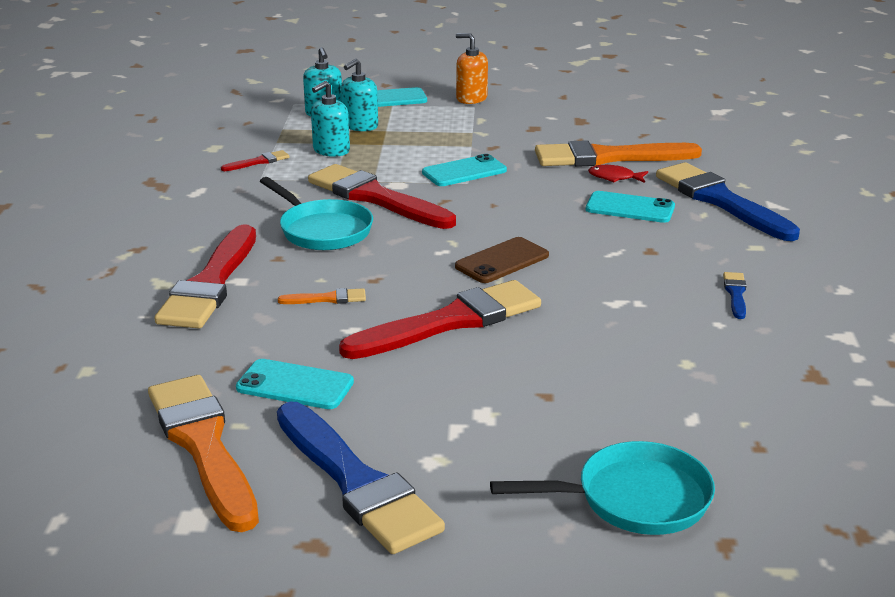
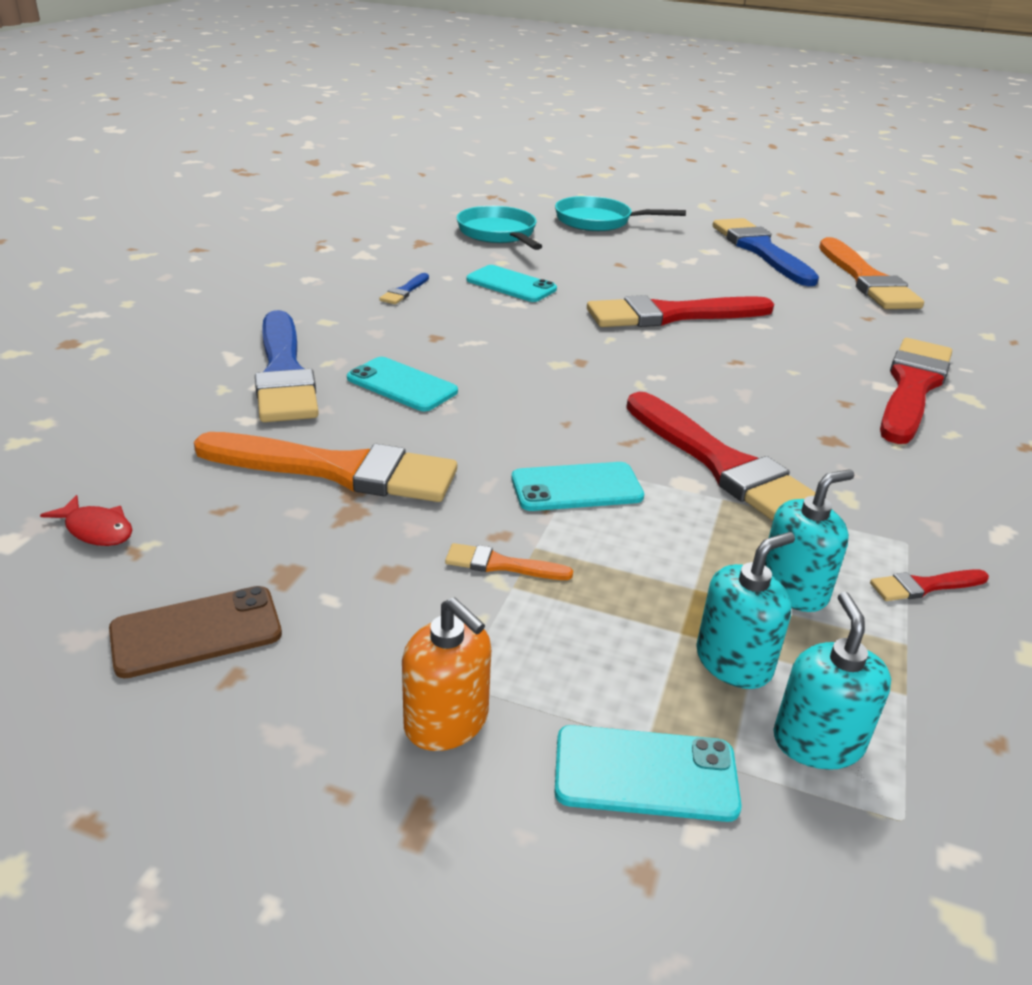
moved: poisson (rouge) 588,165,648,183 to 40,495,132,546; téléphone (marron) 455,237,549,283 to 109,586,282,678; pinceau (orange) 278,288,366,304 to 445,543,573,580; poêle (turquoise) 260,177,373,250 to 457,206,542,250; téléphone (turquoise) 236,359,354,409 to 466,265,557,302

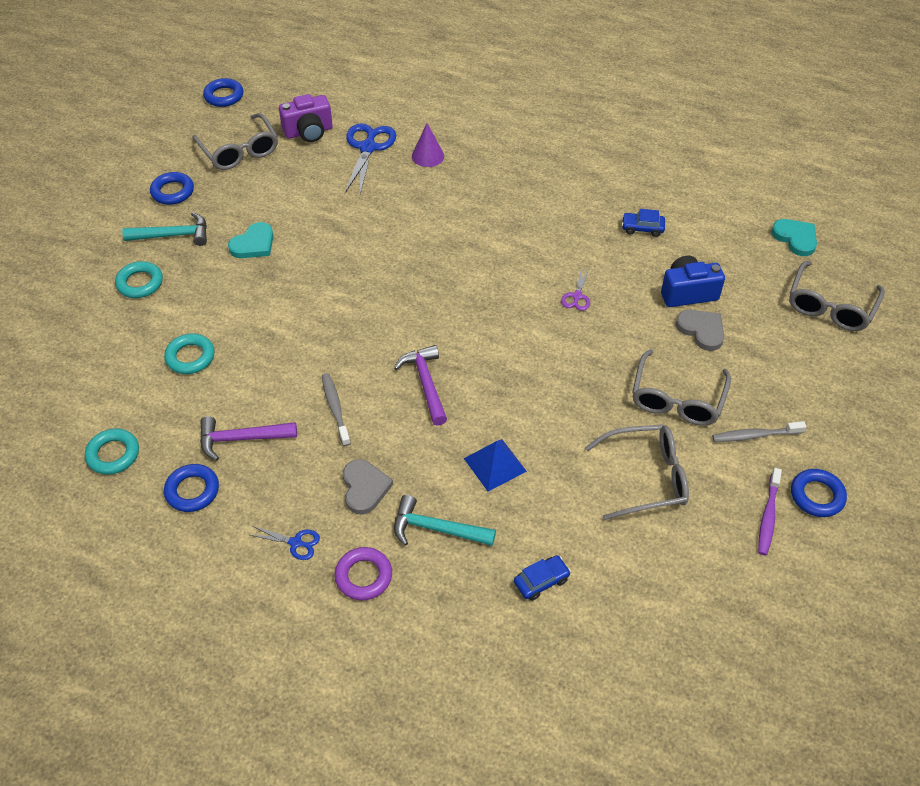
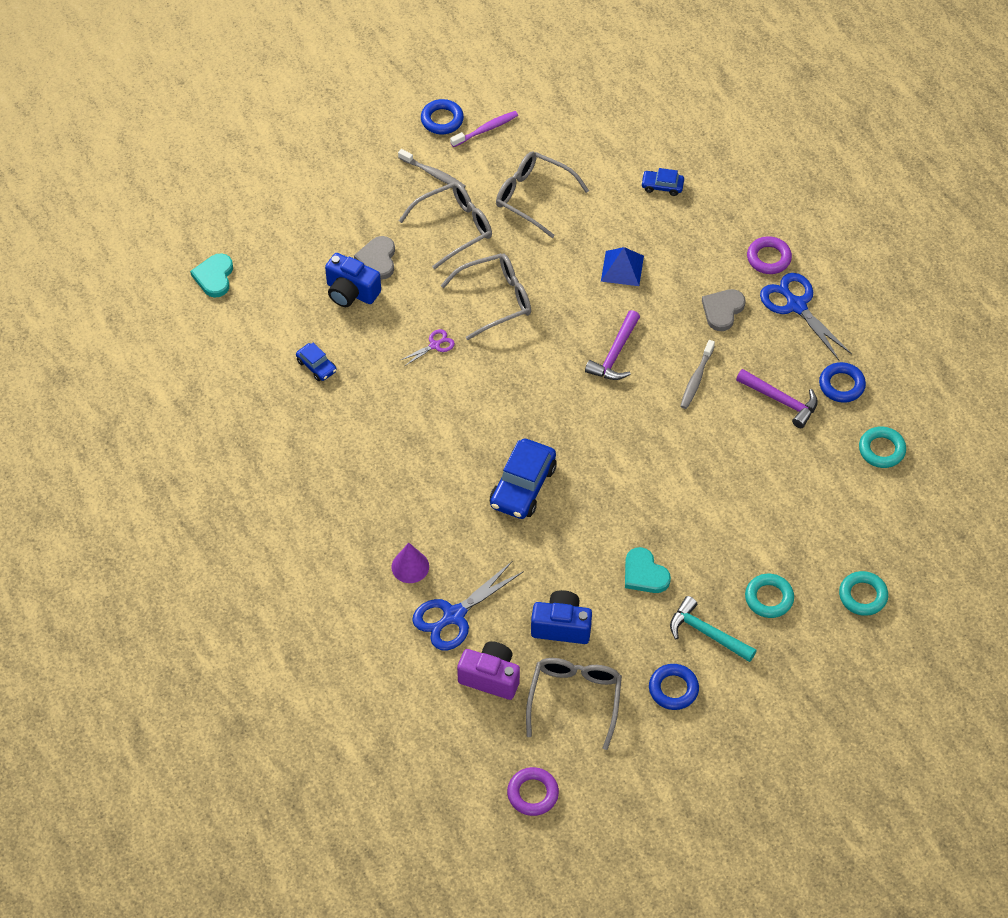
removed: marteau (turquoise) 394,495,496,546
added: voiture (bleu) 490,439,557,519; appareil photo (bleu) 531,590,592,644
moved: lunettes (gris) 789,261,885,331 to 440,253,531,340; anneau (turquoise) 164,333,215,374 to 839,571,888,616
recoloured: anneau (bleu) 203,78,243,107 to anneau (violet) 507,767,559,816
turned: cœur (turquoise) 228,222,273,258 = 625,547,671,593 120 degrees counterclockwise
resized: ciseaux (bleu) 250,526,320,560 = 760,273,852,360 x1.97

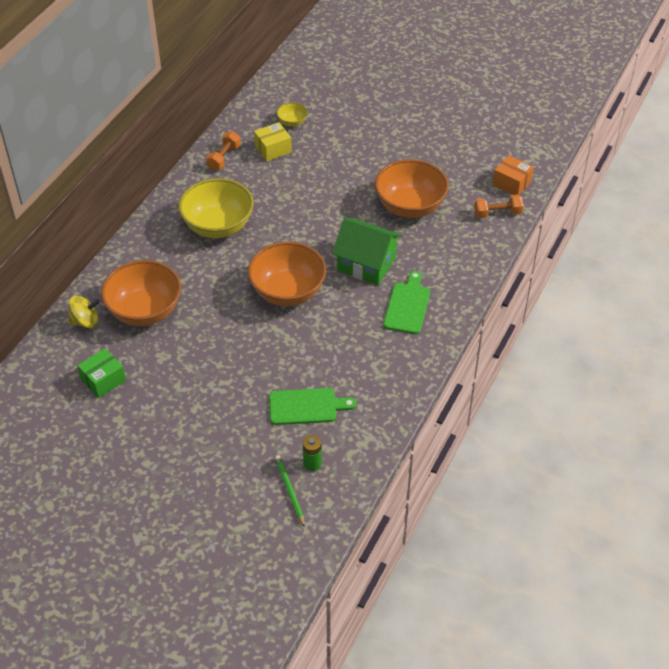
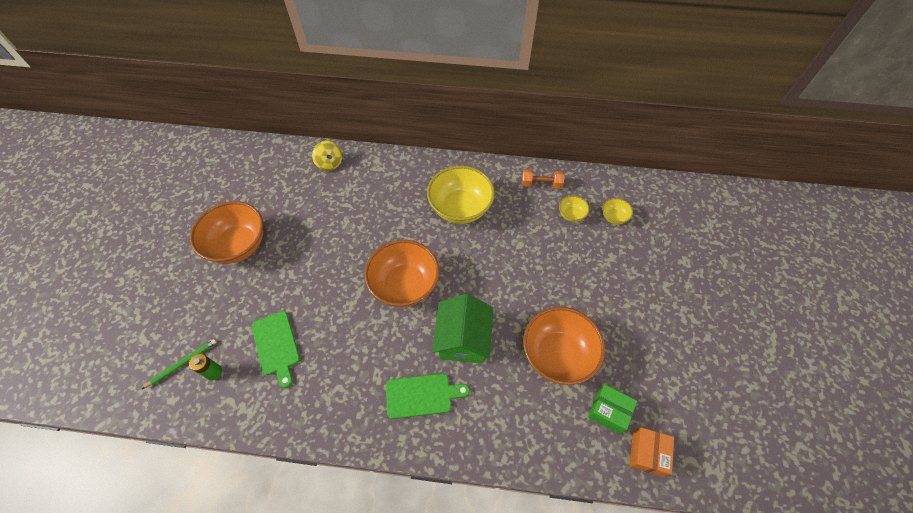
removed: haltère (orange) 474,195,524,218
moved: bol (orange) 101,260,181,326 to 190,201,263,264; boîte (vert) 77,348,126,398 to 588,385,637,434
replaced: boîte (jaune) 254,122,292,161 to bol (jaune) 559,196,589,222

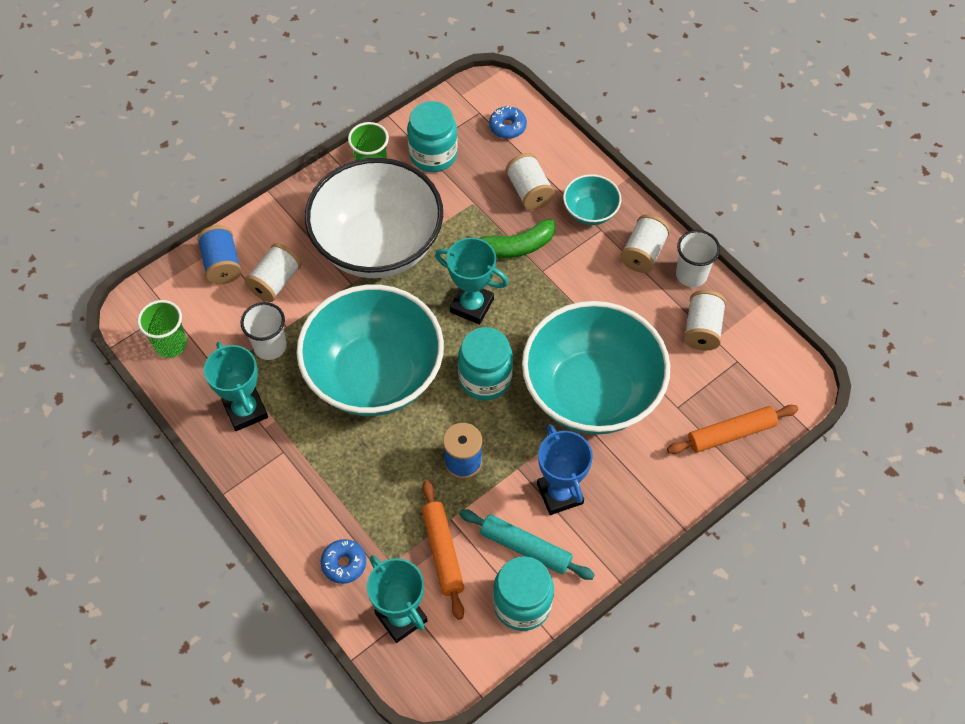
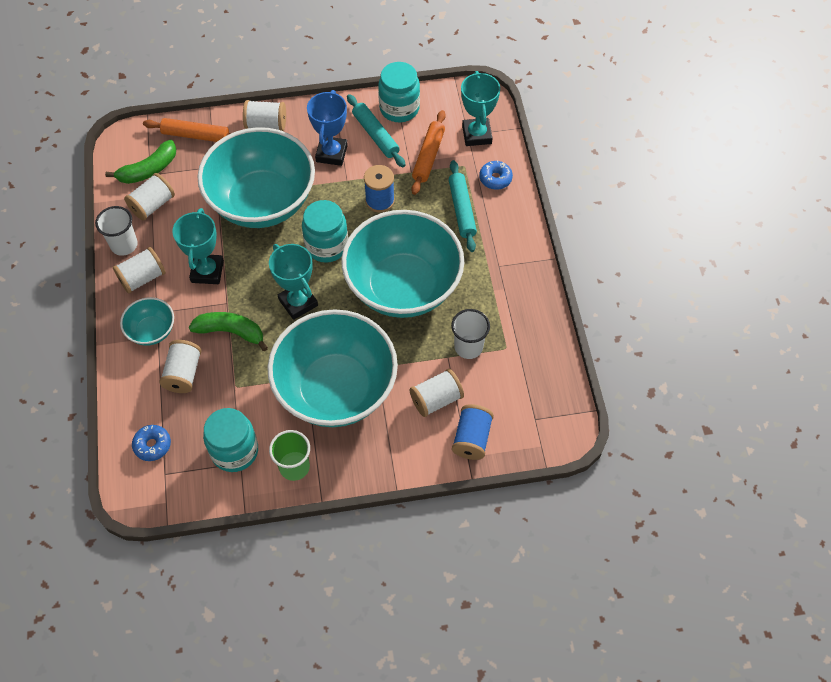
removed: gobelet (vert) 137,300,187,358
added: banane (vert) 105,140,176,184; bobine (blanc) 243,100,286,131; rouleau à pâtisserie (turquoise) 449,160,477,252
moved: trophée (turquoise) 204,342,268,431 to 172,208,224,284
recoloured: bol (blanc) 305,158,443,278 to bol (turquoise) 267,309,398,427

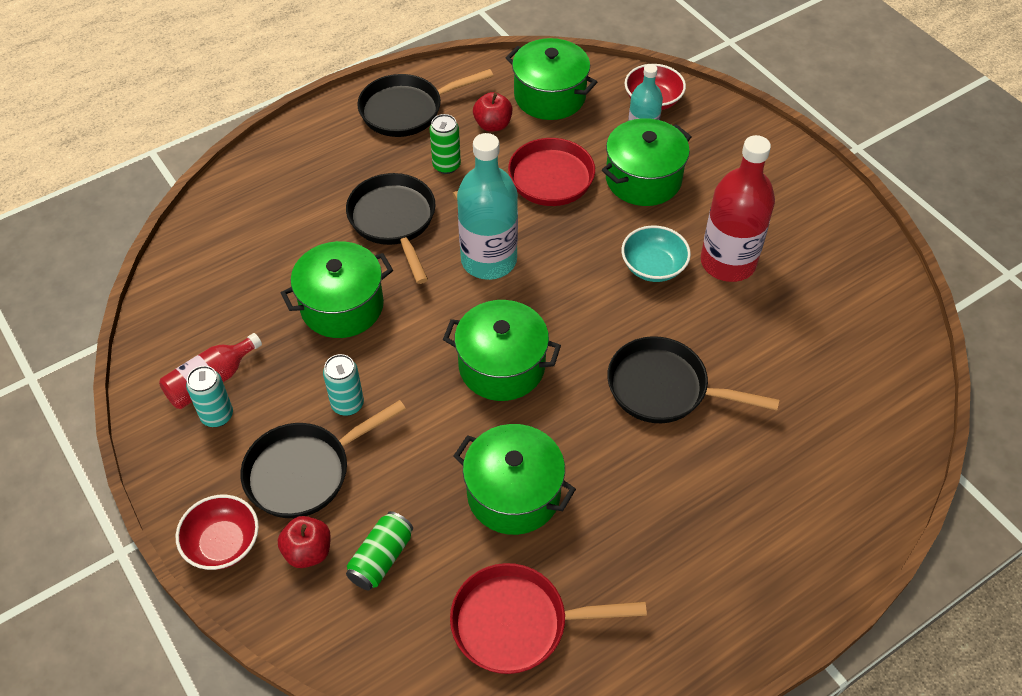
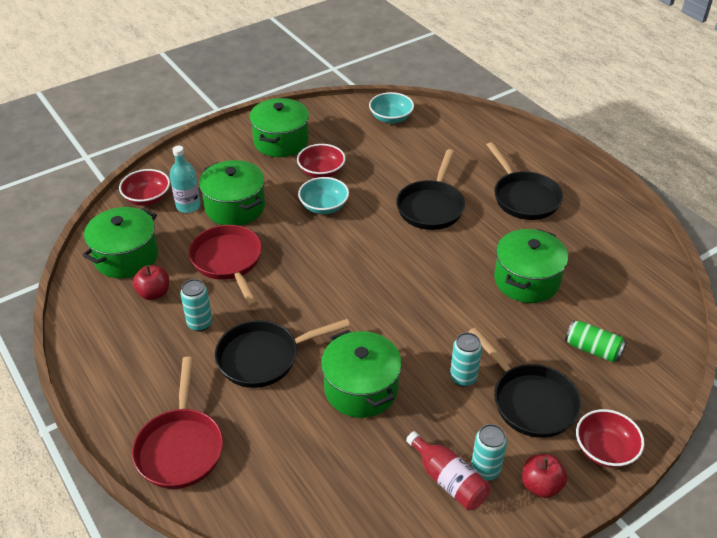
removed: bouteille (turquoise) 457,133,518,280
added: bol (turquoise) 369,92,414,123
moved: poêle (rouge) 450,563,647,674 to 132,357,223,489; marmite (vert) 443,300,561,401 to 249,98,309,157; poêle (noir) 357,69,493,137 to 487,142,563,220; pomme (rouge) 278,516,331,568 to 522,454,567,498
replaced: bouteille (rouge) 701,135,775,282 to bol (rouge) 297,144,346,178
recoloured: canette (vert) 430,114,461,174 to canette (turquoise) 180,279,213,331

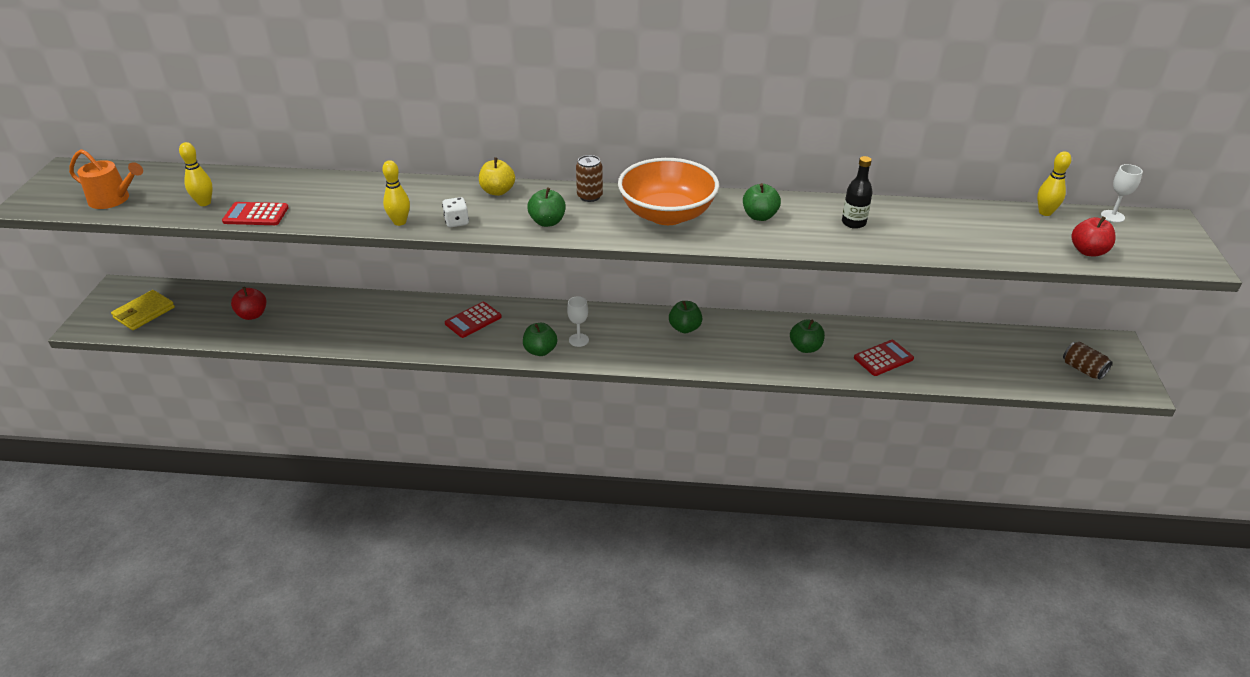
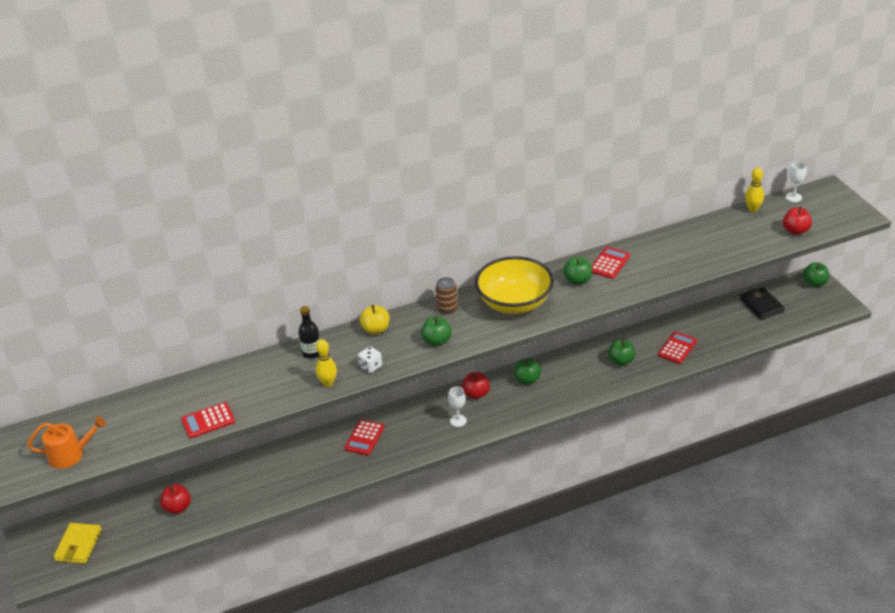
removed: quille (jaune) 179,142,213,206; canette (marron) 1063,342,1112,380
added: pomme (rouge) 462,372,490,399; calculatrice (rouge) 592,247,630,279; portefeuille (noir) 740,287,785,320
moved: bouteille (noir) 842,156,873,229 to 298,306,320,359; pomme (vert) 523,323,557,356 to 803,262,829,287
recoloured: bol (orange) 618,158,719,225 to bol (jaune) 475,256,554,314

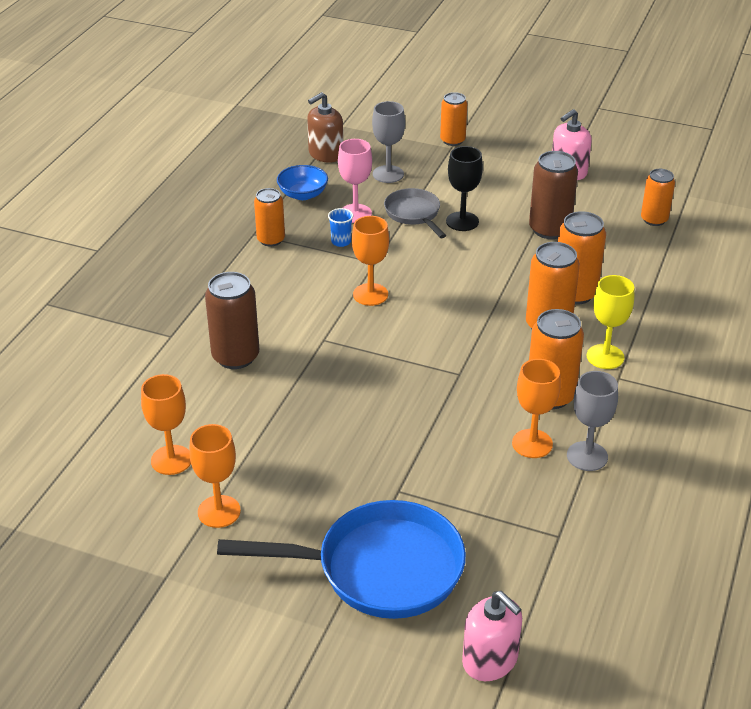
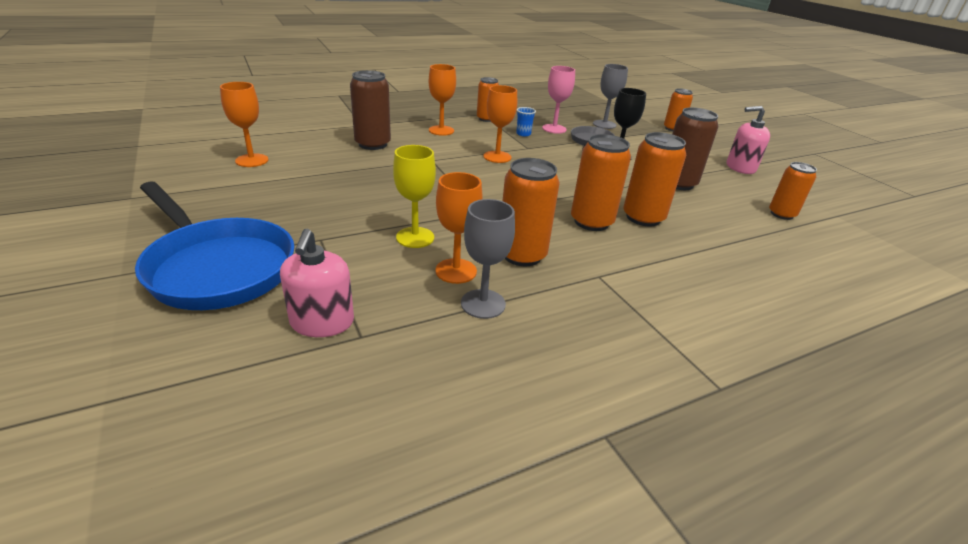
removed: bol (bleu) 277,165,328,200; distributeur de savon (marron) 307,92,343,163
moved: distributeur de savon (rose) 462,591,522,681 to 280,229,354,337; verre à pied (jaune) 587,275,634,369 to 393,145,436,248; verre à pied (orange) 189,424,241,528 to 429,64,456,136

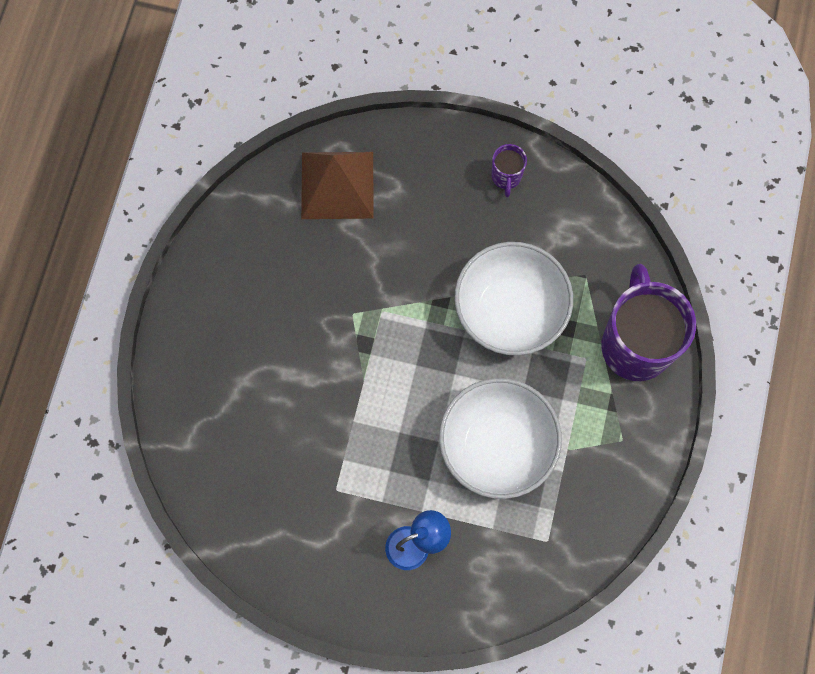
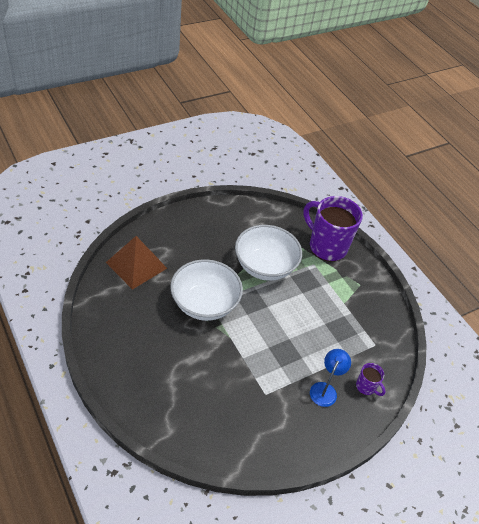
moved: bol (blanc) 439,378,562,499 to 170,259,243,321; tasse (violet) 492,144,527,197 to 356,363,386,396

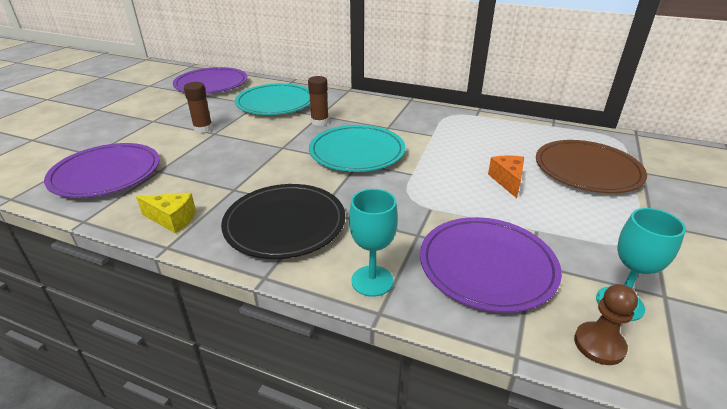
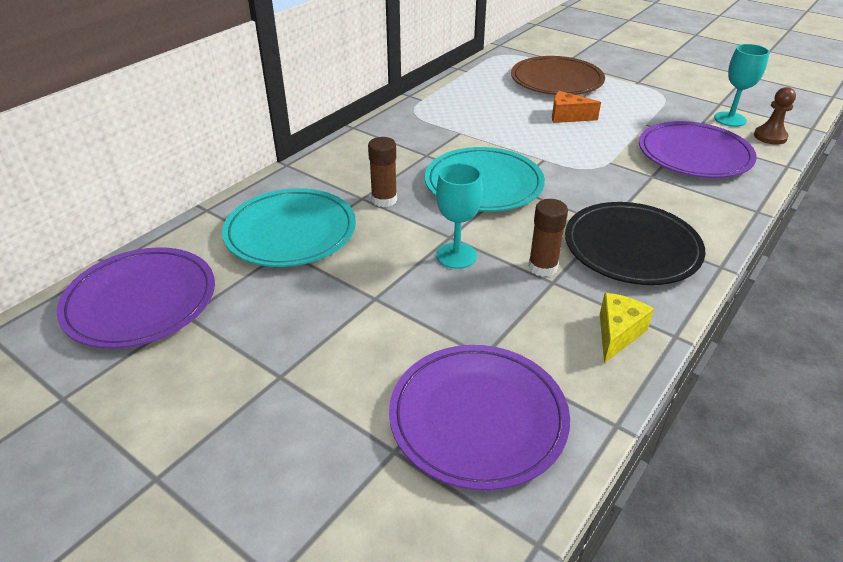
moved: verre à pied (turquoise) 349,189,398,297 to 436,163,483,269; bâton de colle (marron) 184,82,213,133 to 528,199,568,277

